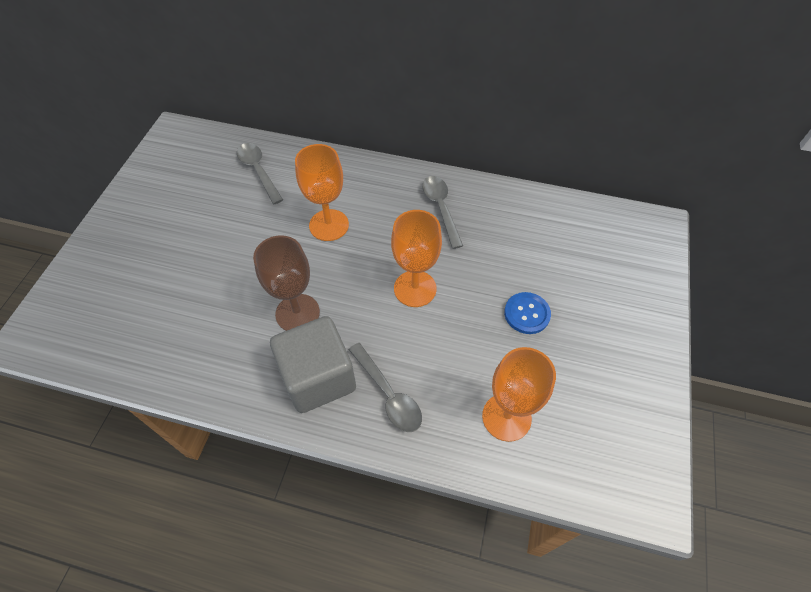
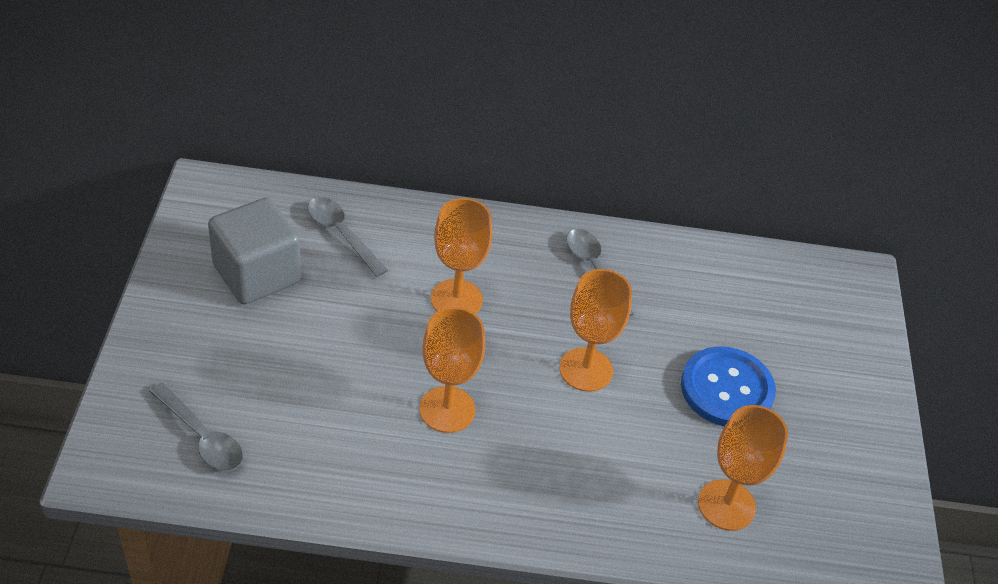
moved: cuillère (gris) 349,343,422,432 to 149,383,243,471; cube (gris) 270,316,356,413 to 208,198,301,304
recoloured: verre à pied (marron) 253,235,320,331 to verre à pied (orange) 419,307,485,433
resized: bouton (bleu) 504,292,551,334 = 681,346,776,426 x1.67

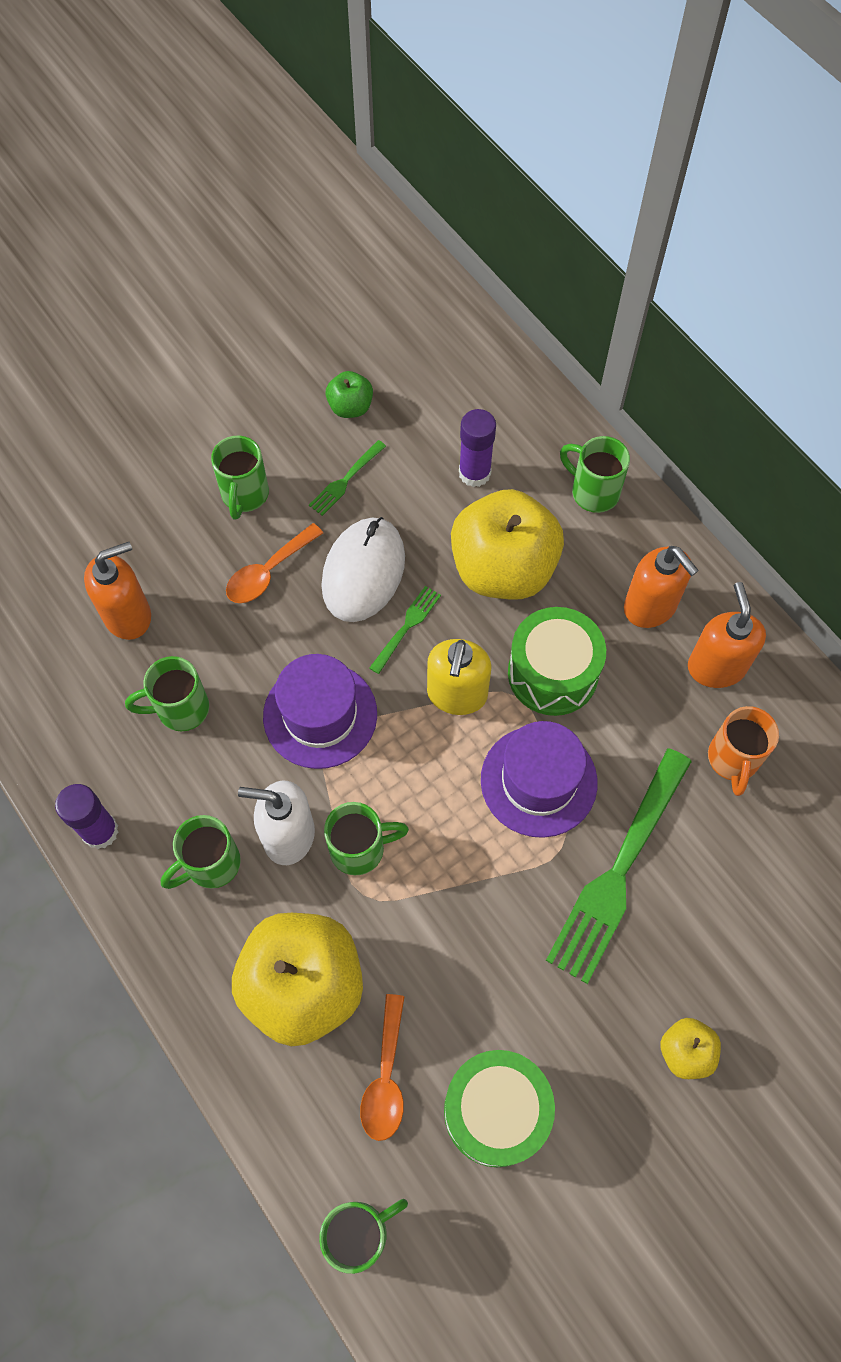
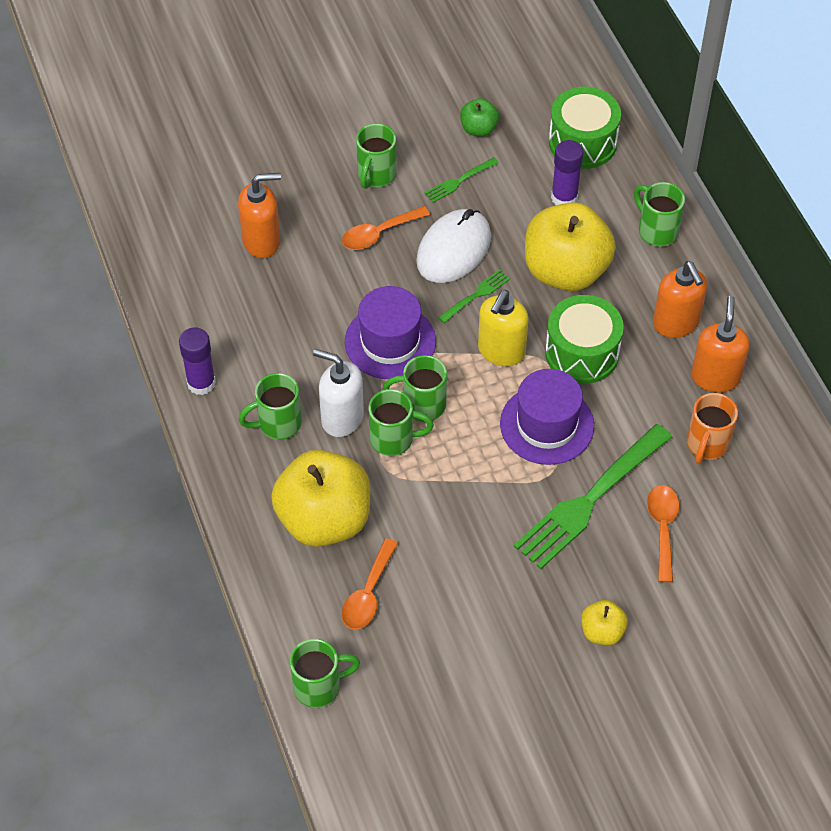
added: cuillère (orange) 647,485,679,582
moved: tasse (vert) 125,656,209,731 to 383,355,447,422; tambour (vert) 444,1050,555,1167 to 549,86,621,169

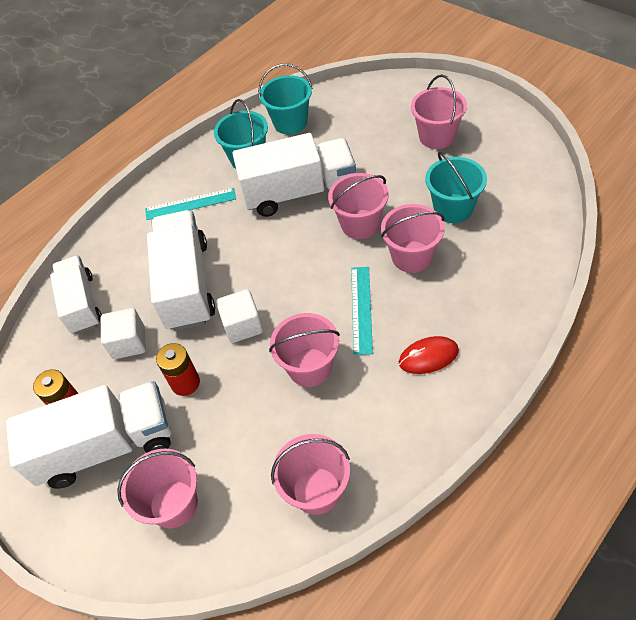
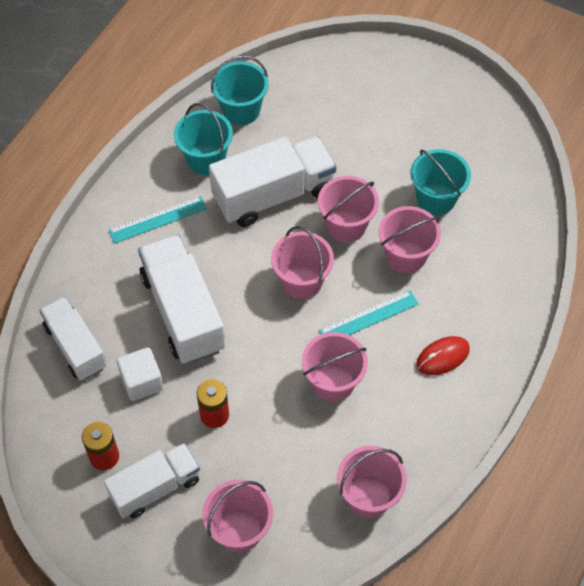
removed: cube (blanc) 216,289,263,343
moved: seau (rose) 411,75,467,149 to 271,226,334,299
turned: règle (turquoise) 351,267,373,355 = 319,290,419,335 75 degrees clockwise
resized: camion (blanc) 6,381,171,489 = 104,443,200,518 x0.65

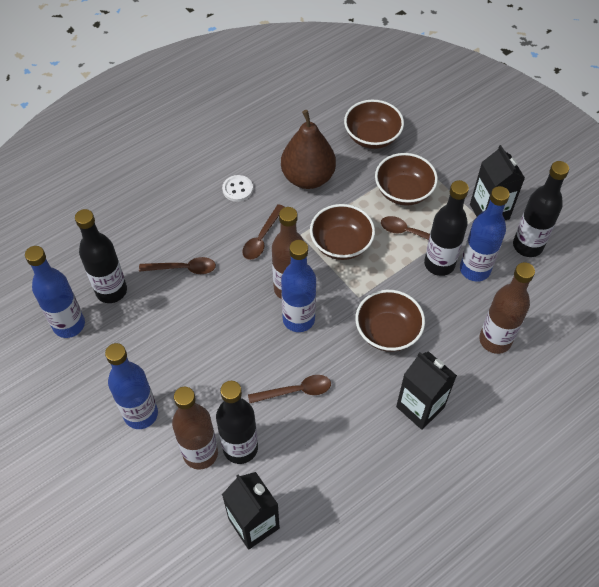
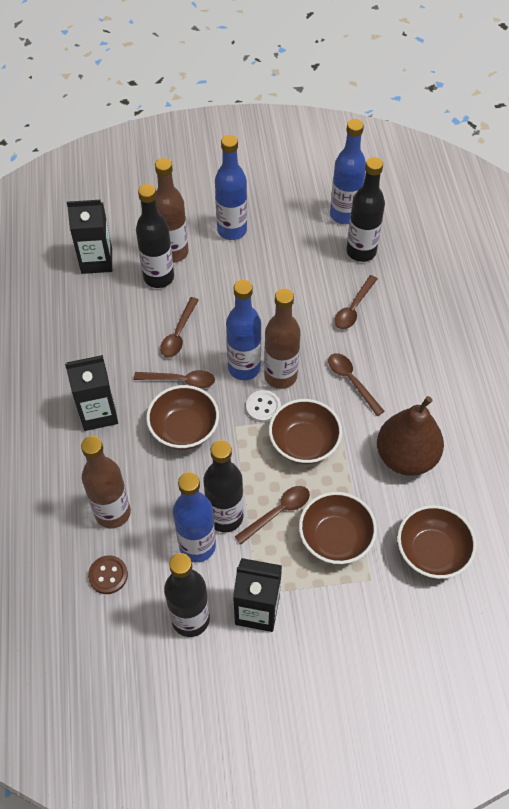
added: bouton (marron) 88,555,128,594; cuillère (marron) 134,370,215,389
moved: bouton (blanc) 222,175,253,202 to 246,390,281,423

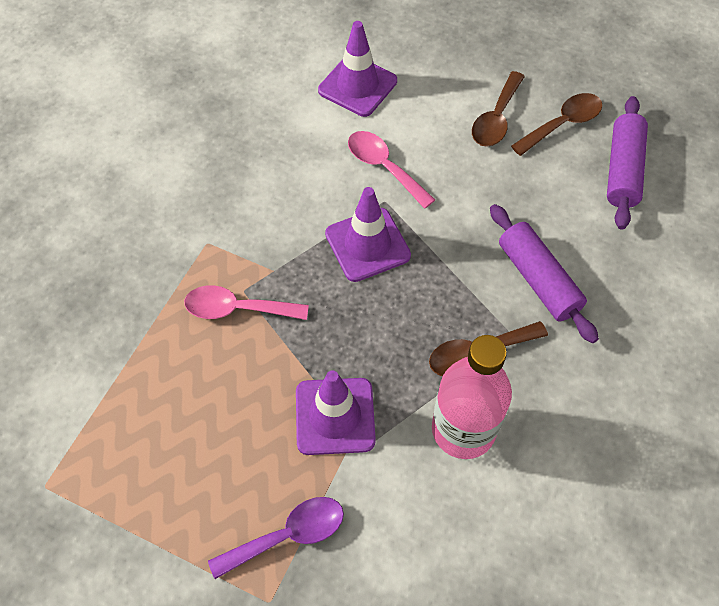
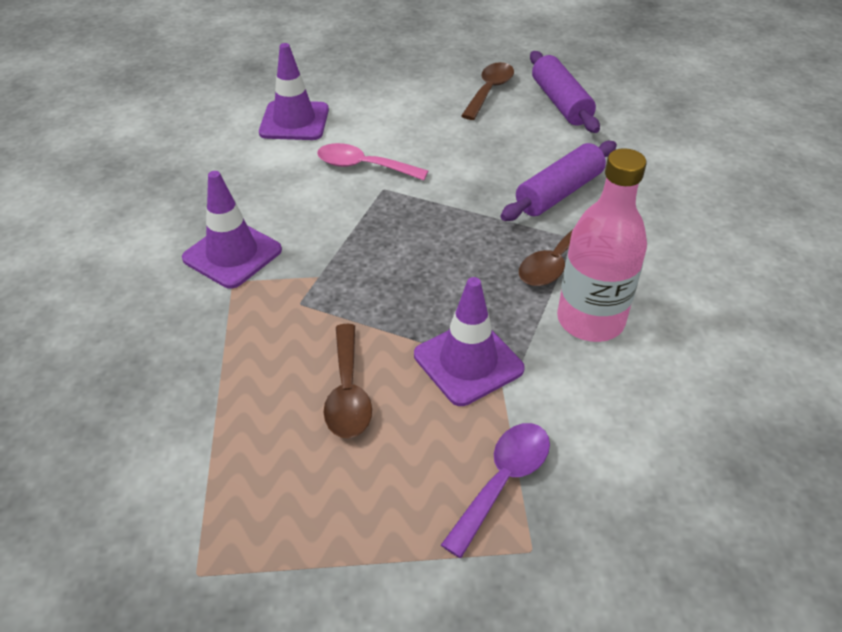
removed: cuillère (rose) 184,285,309,320
moved: cône de chantier (violet) 325,187,411,282 to 182,171,282,289; cuillère (marron) 472,71,525,147 to 324,324,372,438
turned: rouleau à pâtisserie (violet) 490,204,599,343 = 501,141,617,221 75 degrees counterclockwise

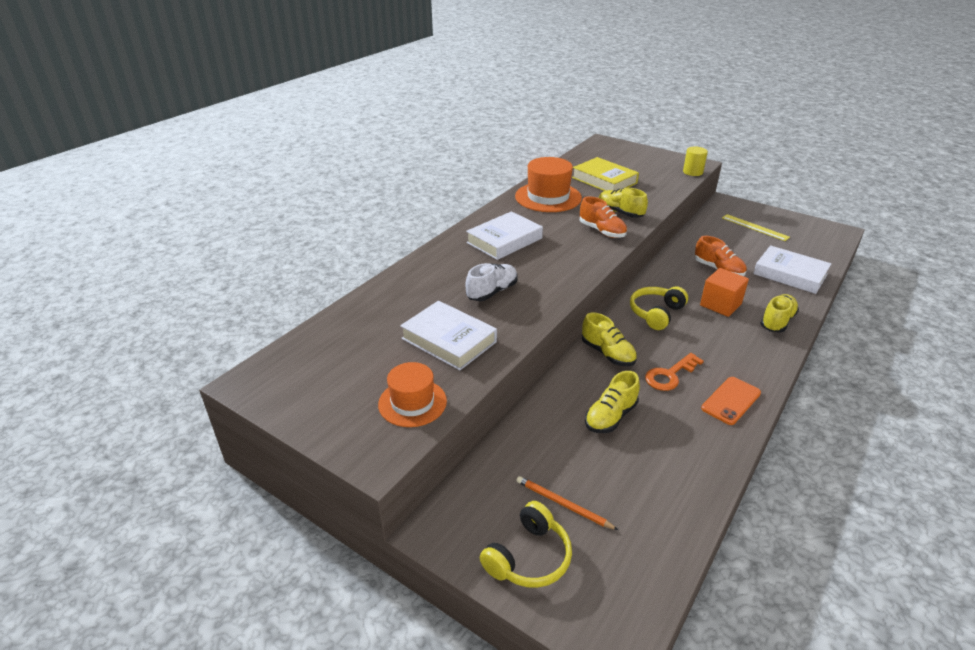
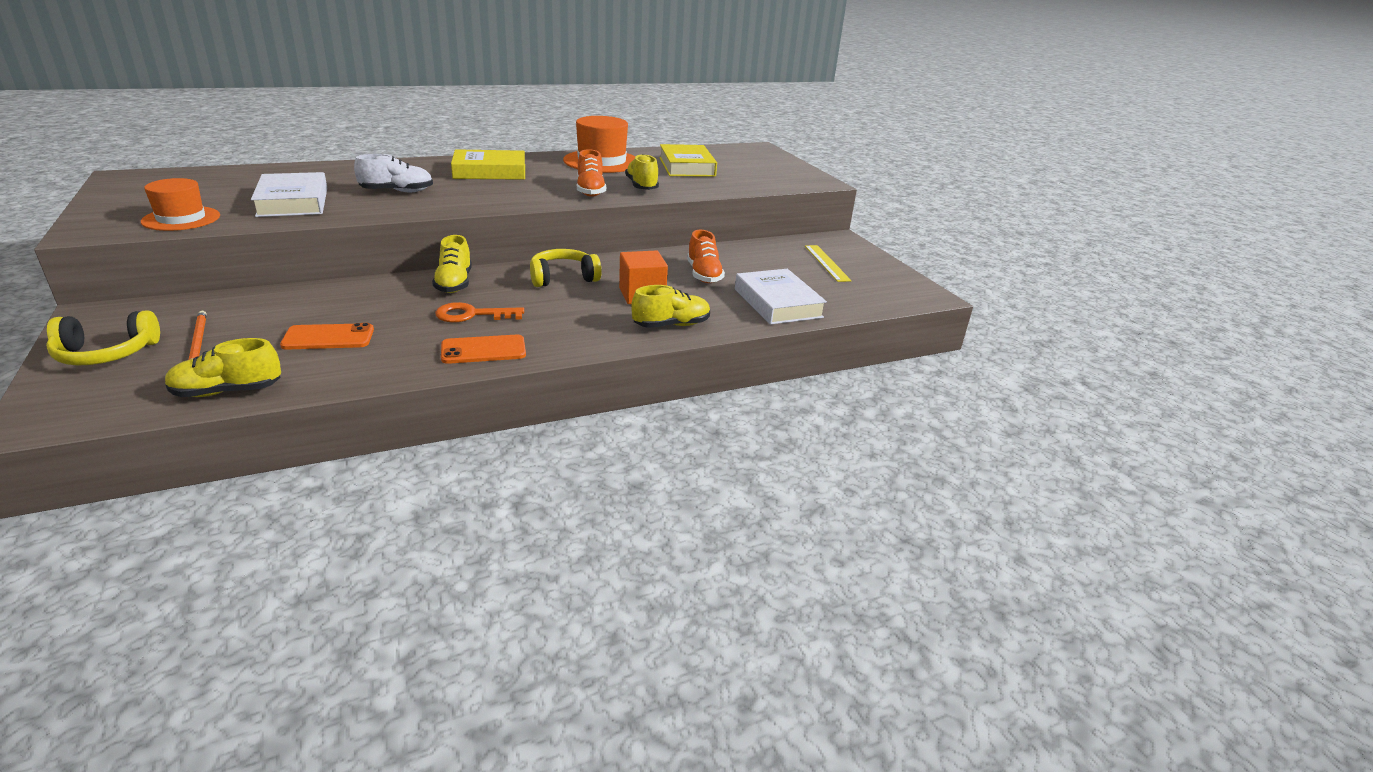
removed: cylindre (jaune) 683,147,708,176
added: téléphone (orange) 280,323,374,350
moved: chaussure (jaune) 585,371,640,433 to 165,338,281,397
recoloured: livre (blanc) 466,211,543,260 to livre (jaune) 451,149,525,180

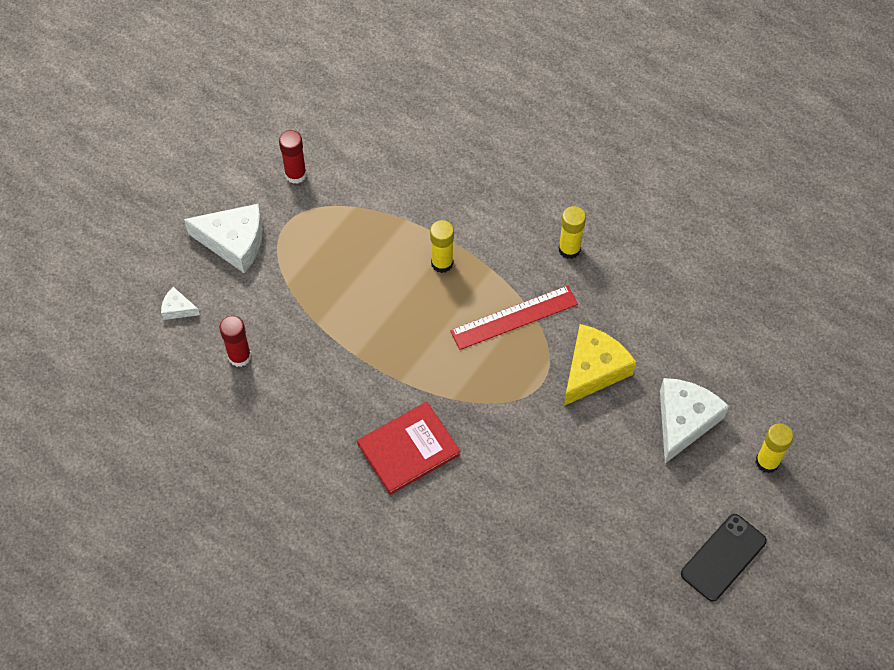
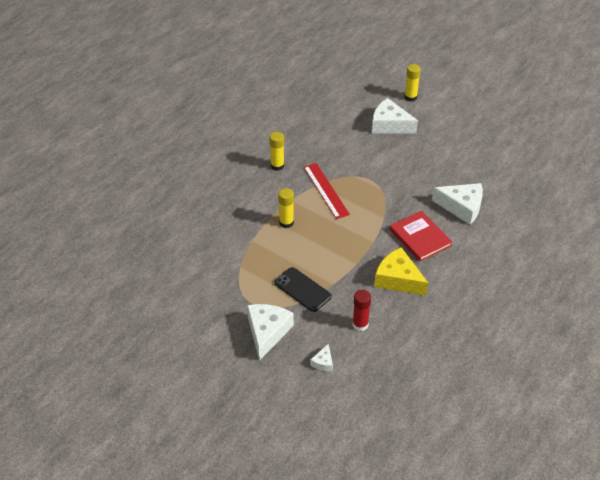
removed: bâton de colle (rouge) 279,130,307,184
added: fromage (blanc) 432,183,483,225
moved: téléphone (noir) 681,514,767,602 to 274,267,332,312; fromage (jaune) 564,324,636,406 to 374,247,428,295

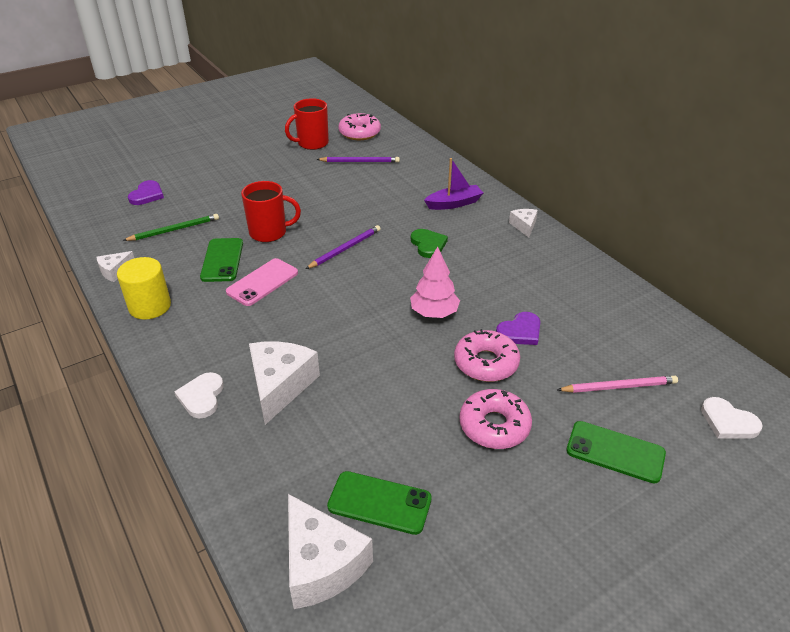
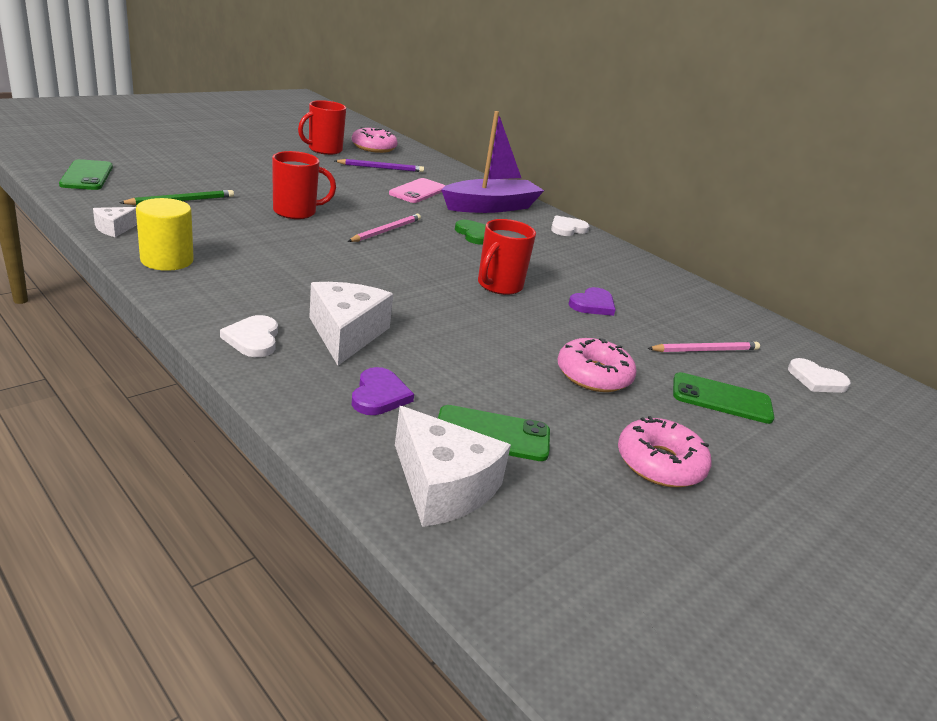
moved: téléphone (vert) 200,238,243,282 to 59,159,113,190; cœur (violet) 128,180,164,205 to 352,367,414,415; téléphone (rose) 226,258,298,306 to 389,178,445,203; beignet (rose) 454,329,520,382 to 618,416,711,487
replaced: arbre (rose) 410,246,460,318 to tasse (rouge) 478,219,536,295; fromage (blanc) 509,209,538,238 to cœur (blanc) 551,216,589,236
recoloured: crayon (violet) 306,225,381,269 to crayon (rose) 347,214,421,242
resized: bateau (violet) 424,158,483,210 = 441,111,544,213 x1.72

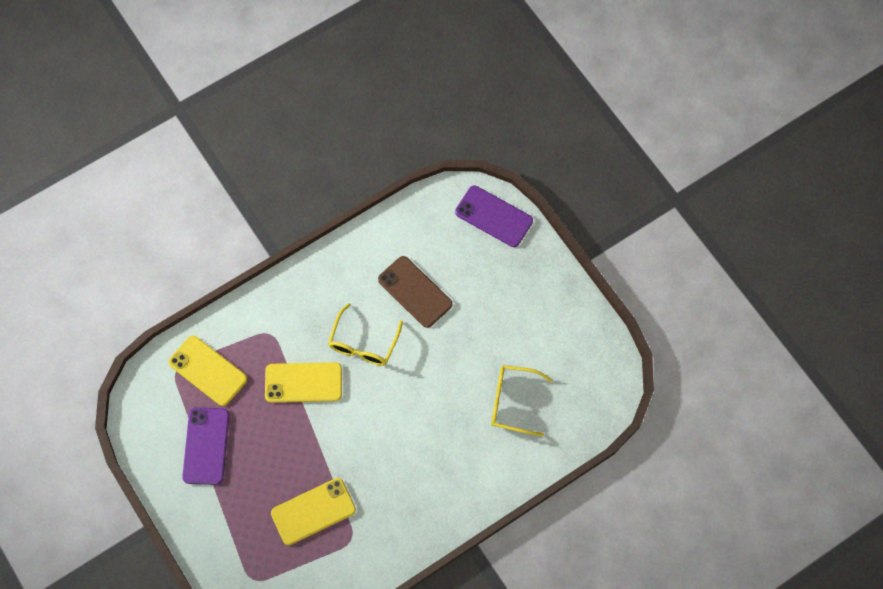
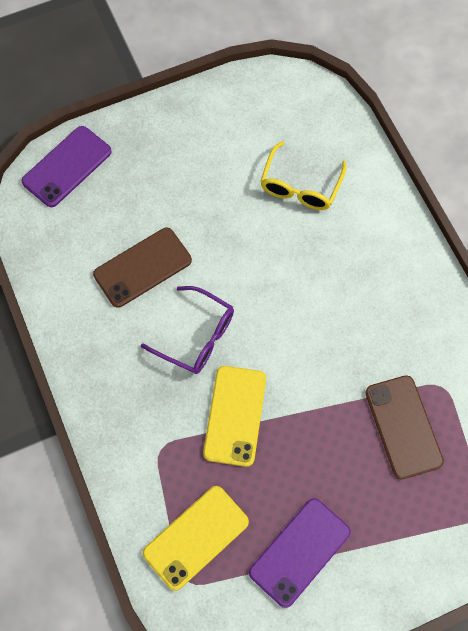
recoloured: lunettes (jaune) 328,303,403,366 to lunettes (violet) 141,286,234,374; téléphone (jaune) 271,478,356,545 to téléphone (marron) 365,375,444,479
turned: téléphone (violet) 182,407,229,485 = 249,498,351,608 60 degrees counterclockwise

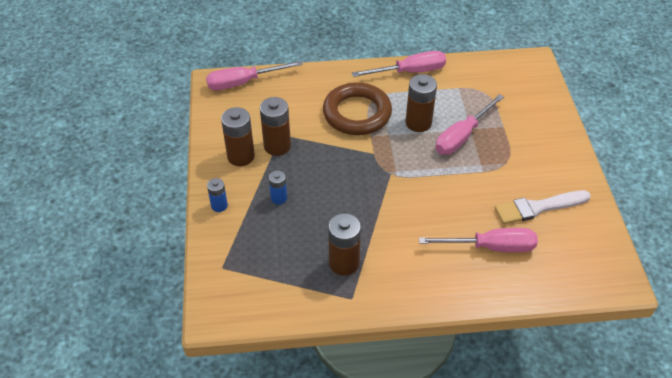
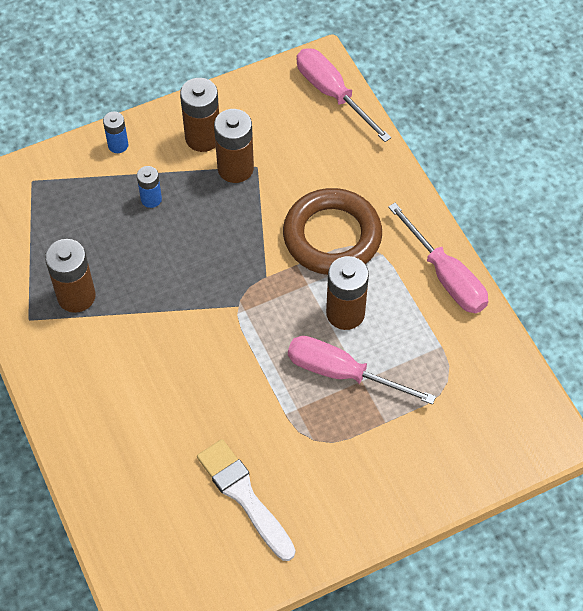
removed: tournevis (rose) 419,228,538,252

